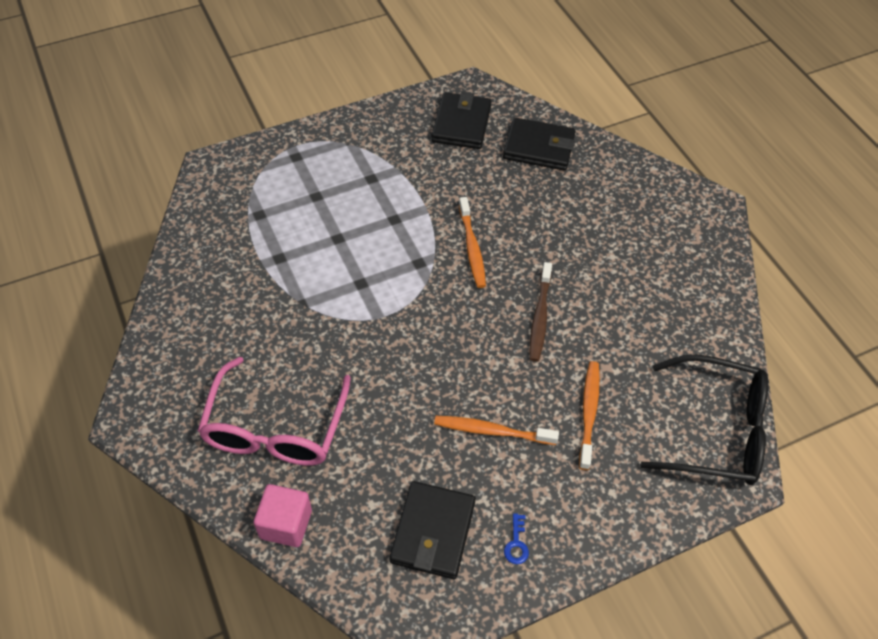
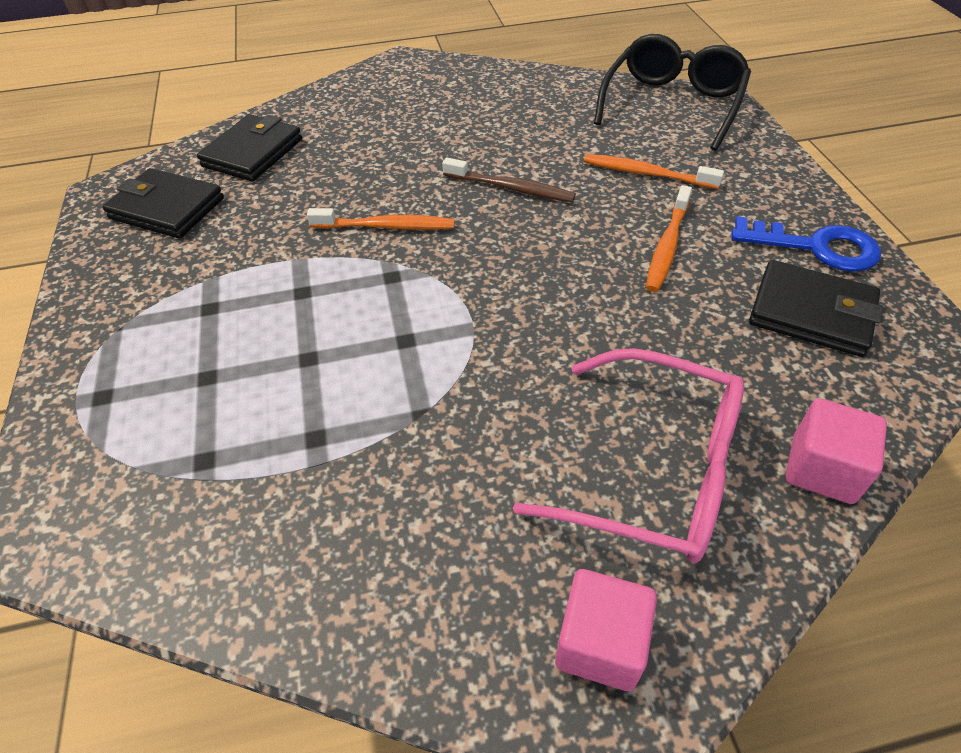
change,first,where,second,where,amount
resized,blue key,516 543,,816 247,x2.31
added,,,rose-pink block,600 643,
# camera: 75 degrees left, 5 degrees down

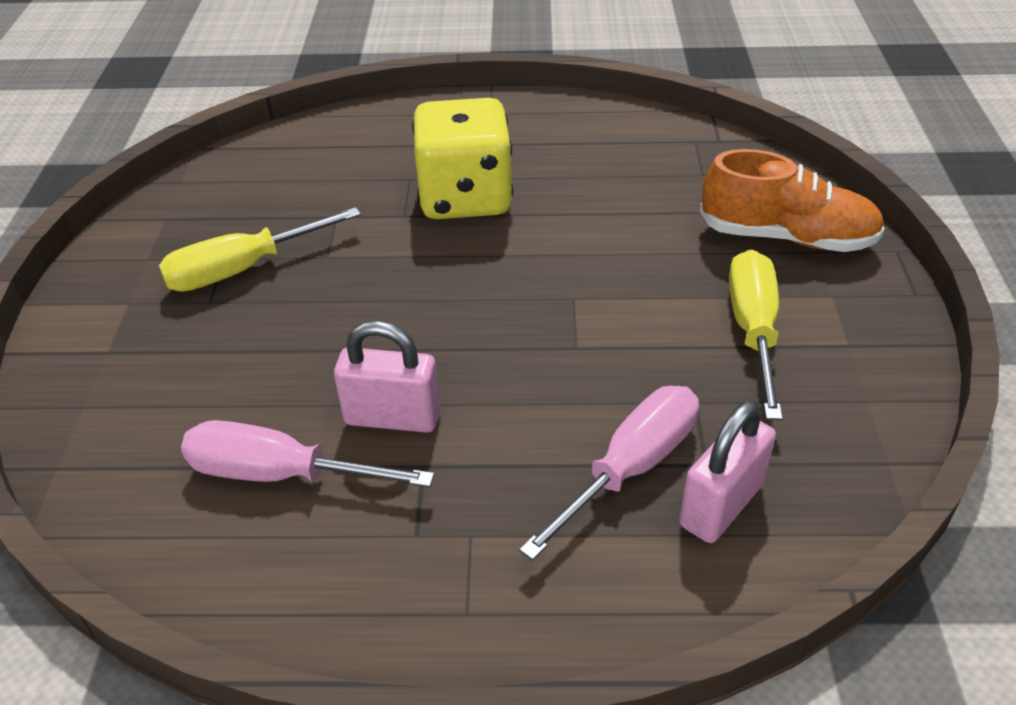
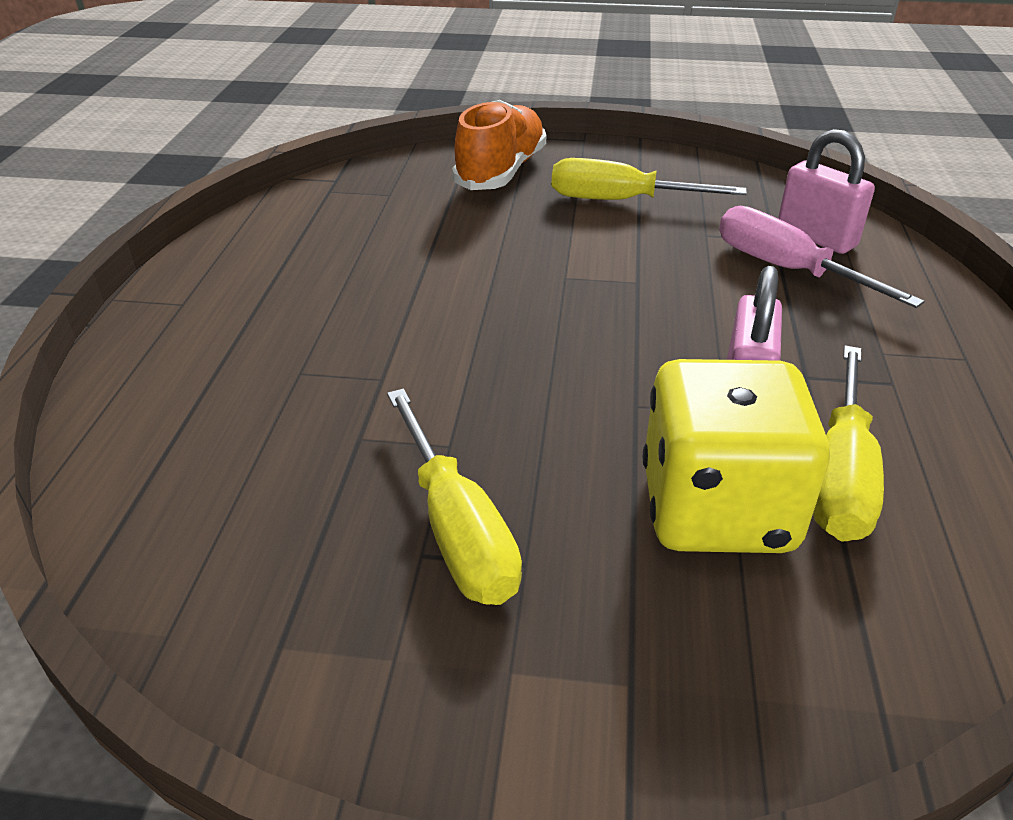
change,first,where,second,where,amount
moved,bright yellow die,465 198,,717 509,
recoloured,rose-pink flat screwdriver,279 473,bright yellow flat screwdriver,841 476,
# camera: 85 degrees left, 5 degrees down

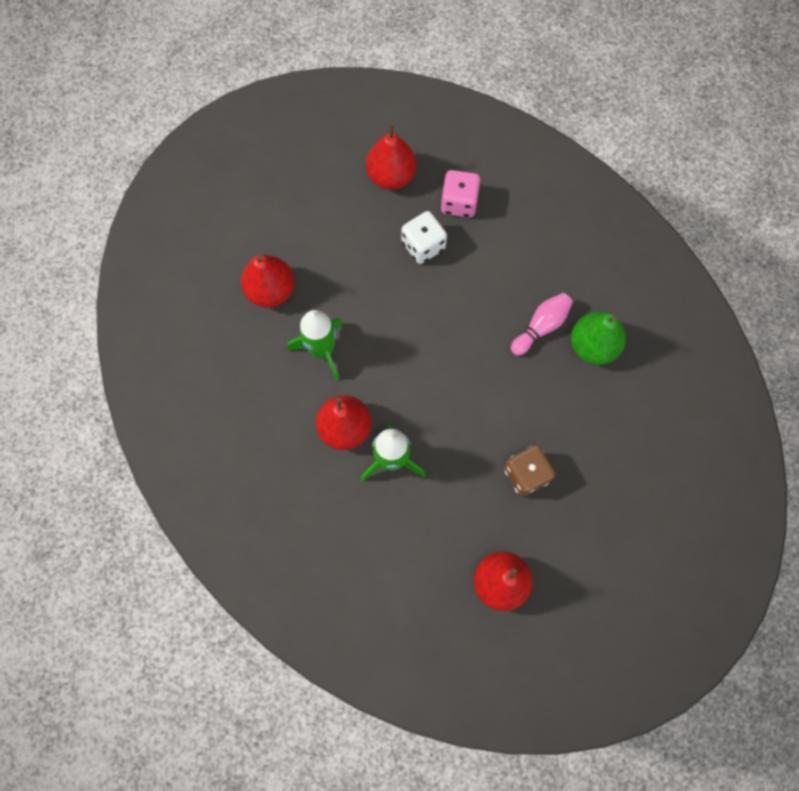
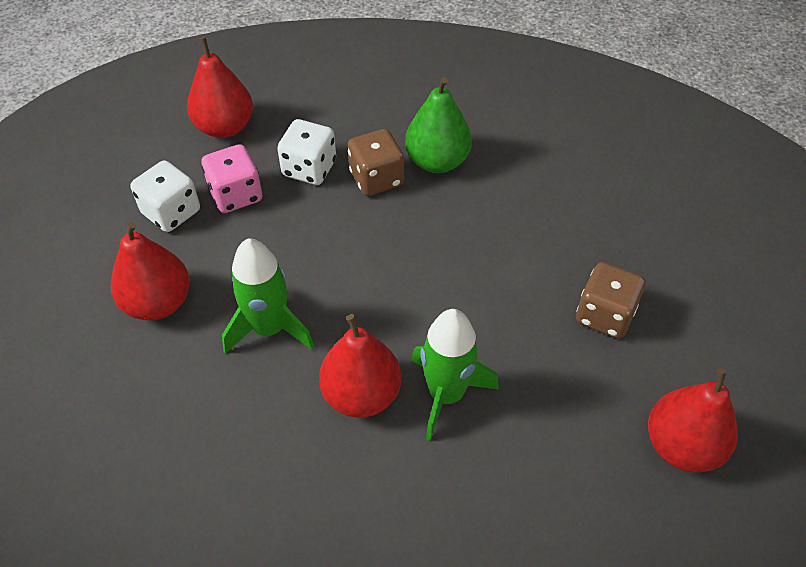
change,first,where,second,where,amount
moved,rose-pink die,459 203,,236 195,
removed,rose-pink bowling pin,541 327,,,
moved,emerald toy pear,592 346,,437 161,
added,,,brown die,376 178,
added,,,white die,171 212,
# camera: 35 degrees left, 20 degrees down

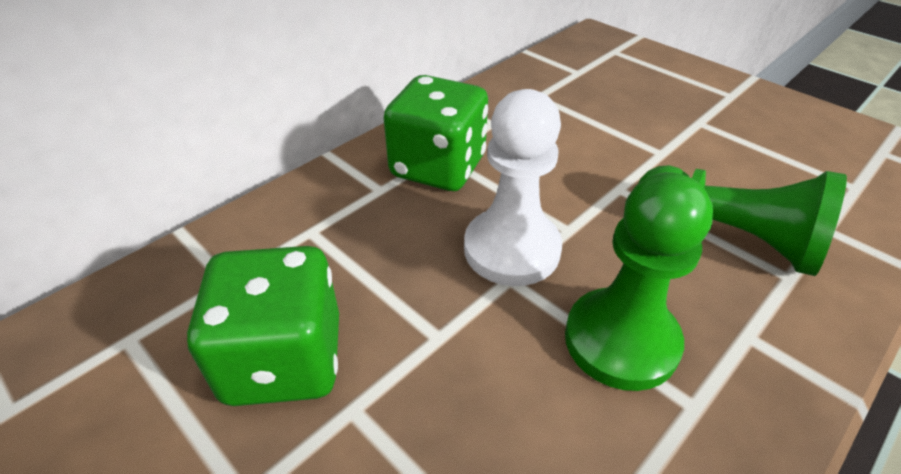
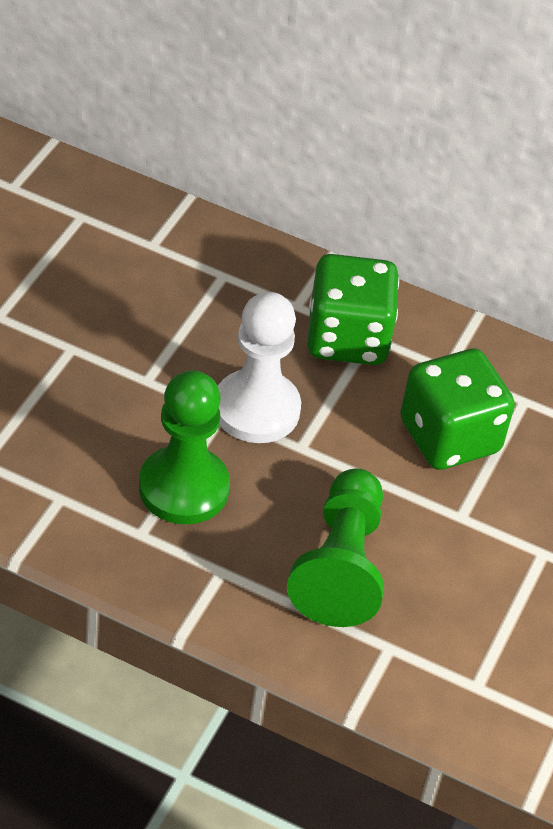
change,first,where,second,where,amount
moved,emerald die,284 360,,449 437,
# camera: 65 degrees right, 5 degrees up

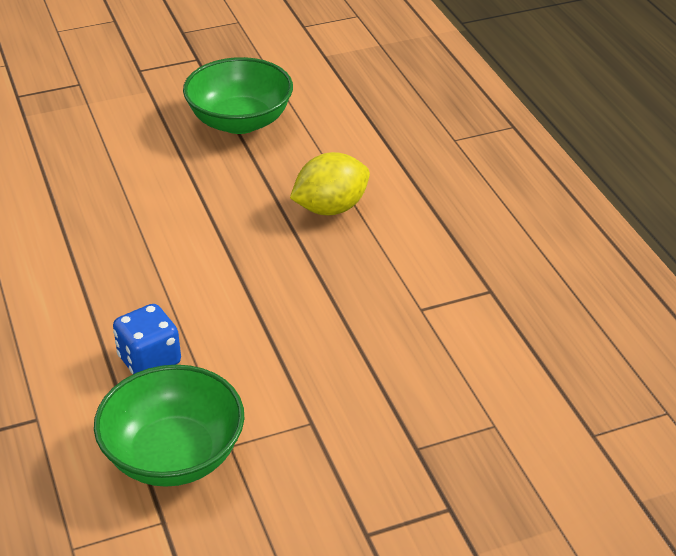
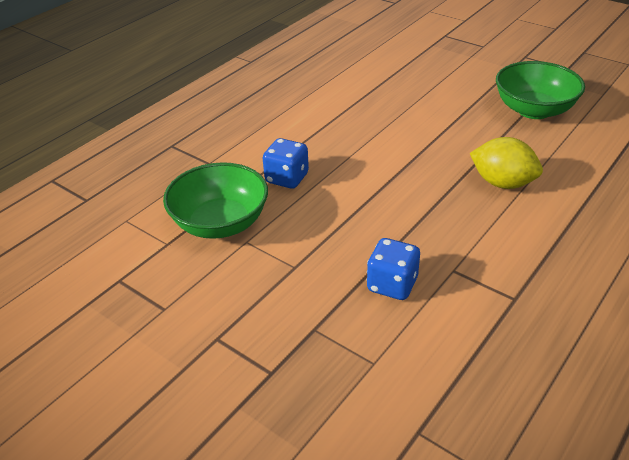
change,first,where,second,where,amount
added,,,blue die,392 284,
# camera: 60 degrees right, 0 degrees up

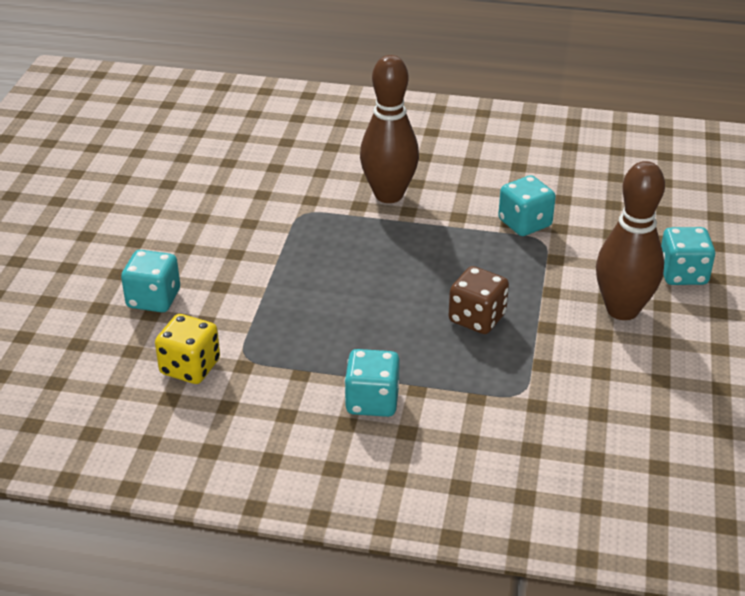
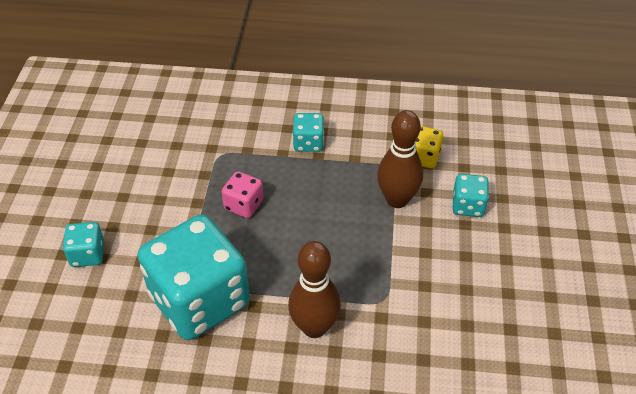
change,first,where,second,where,amount
moved,brown bowling pin,622 310,,397 199,
resized,turquoise die,524 223,,200 300,x2.30
recoloured,brown die,477 318,rose-pink die,244 205,
# camera: 175 degrees right, 10 degrees up

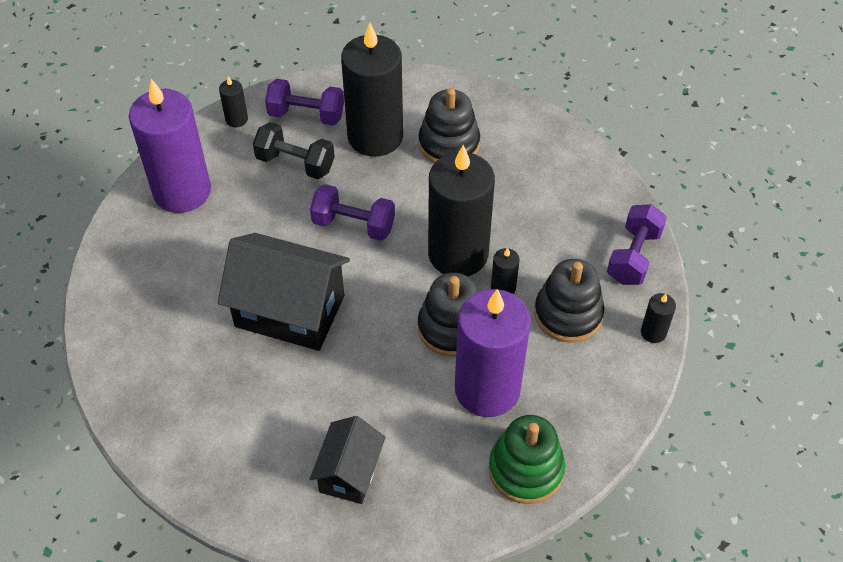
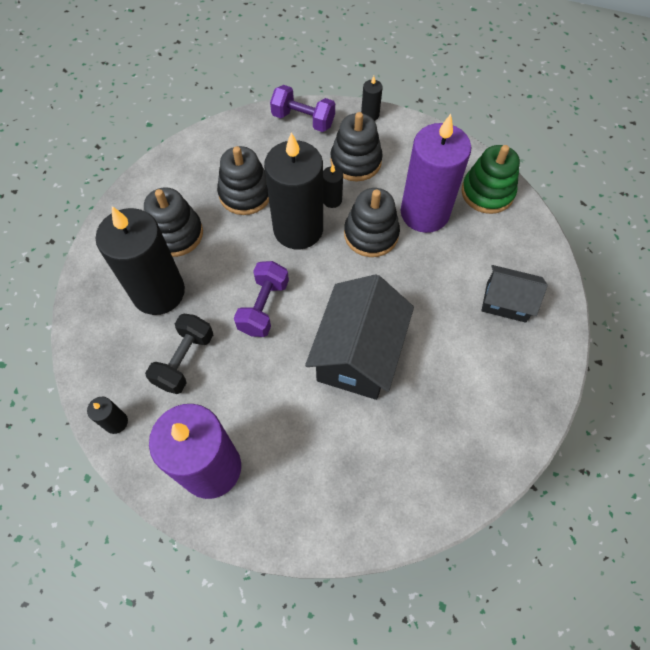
change,first,where,second,where,amount
removed,royal purple dumbbell,306 115,,,
added,,,ebony stacking rings,245 194,
# camera: 90 degrees left, 10 degrees up

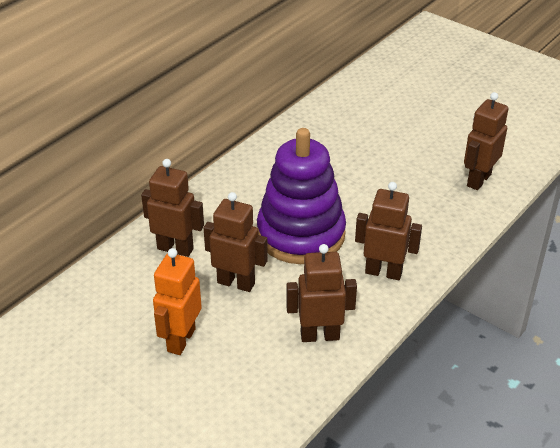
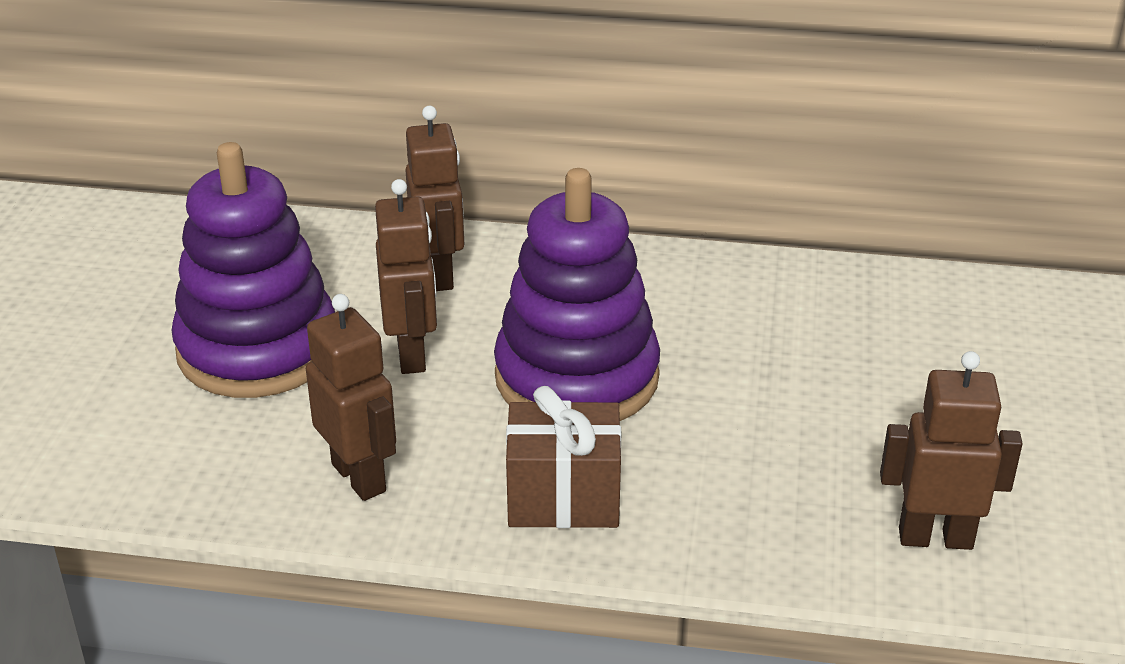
change,first,where,second,where,amount
replaced,brown toy robot,383 272,brown wrapped gift,563 498,
replaced,orange toy robot,181 340,royal purple stacking rings,258 349,
# camera: 60 degrees right, 5 degrees down

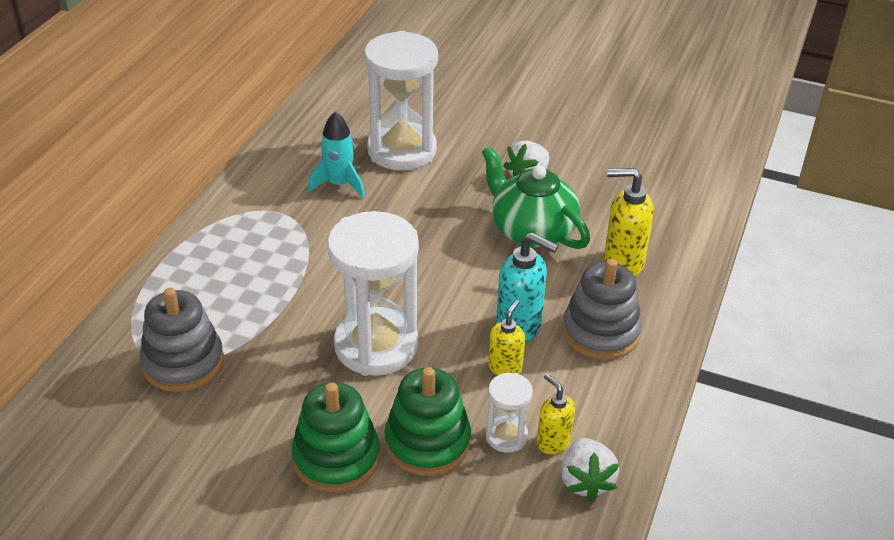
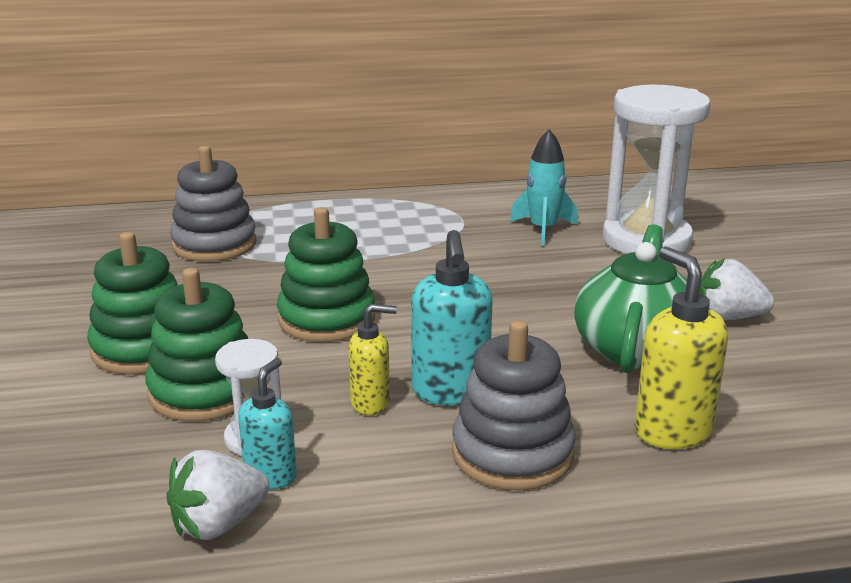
change,first,where,second,where,amount
replaced,white sandglass,376 346,emerald stacking rings,326 319,
recoloured,bright yellow pump bottle,553 442,turquoise pump bottle,271 476,
# camera: 60 degrees right, 15 degrees down

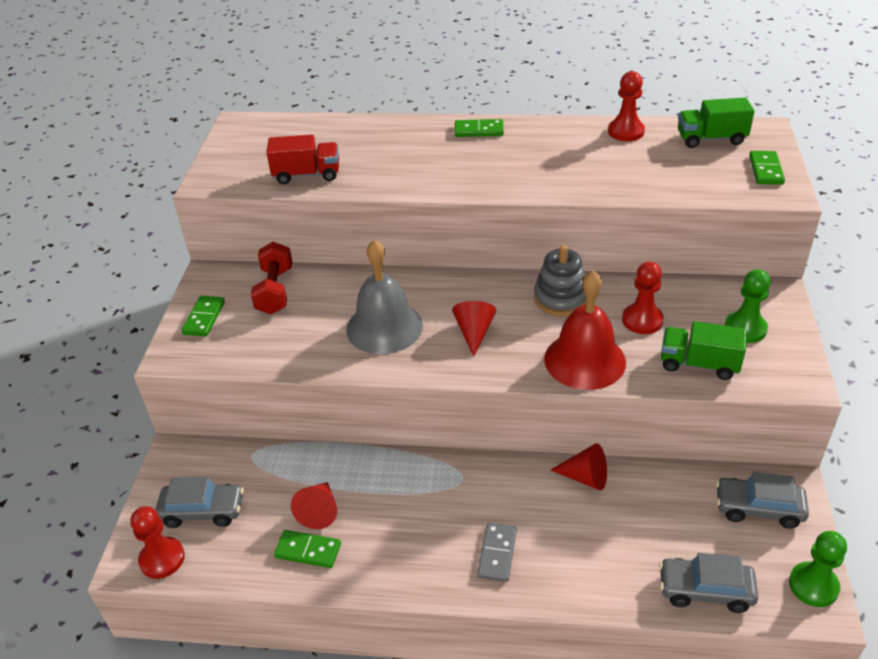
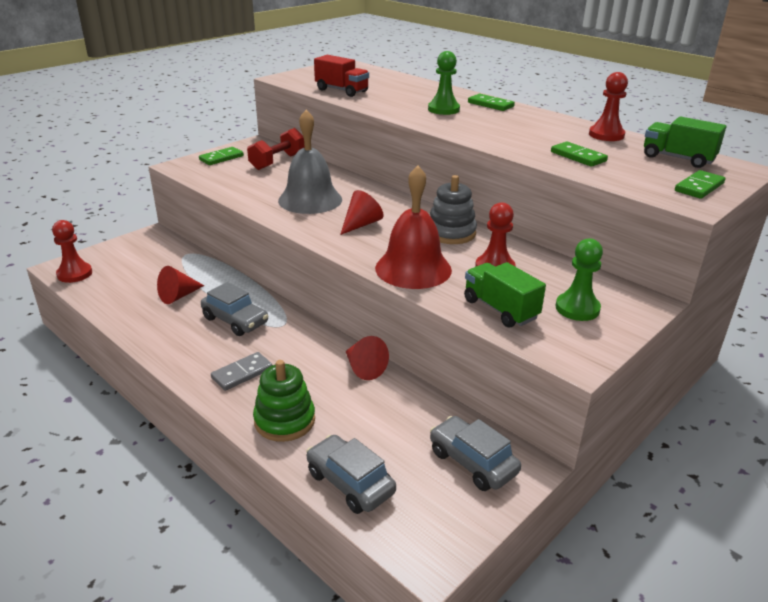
change,first,where,second,where,amount
moved,gray car,203 511,,235 320,
moved,emerald domino piece,308 551,,578 157,
moved,emerald game pawn,813 585,,443 109,
added,,,emerald stacking rings,284 420,
# camera: 35 degrees right, 10 degrees down

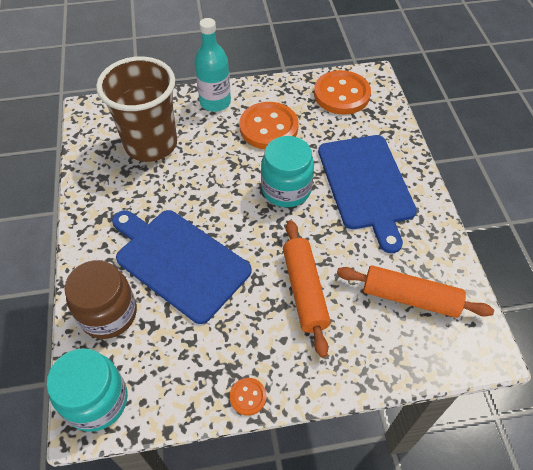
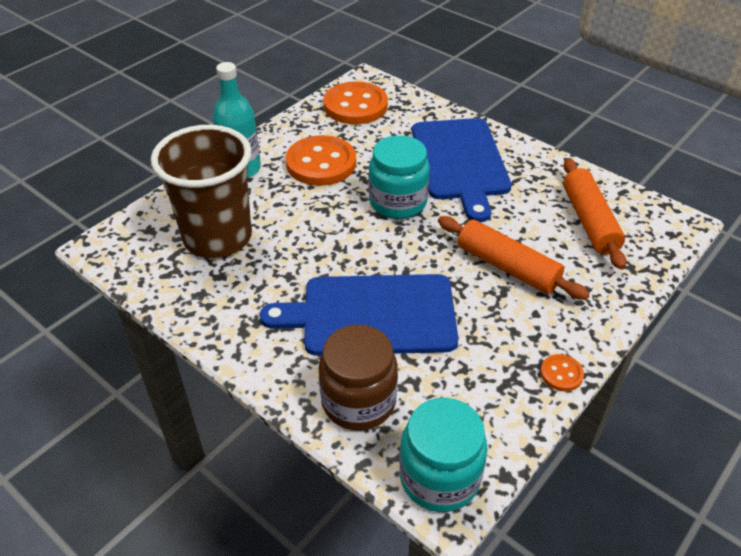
change,first,where,second,where,amount
turned,blue cutting board,366 185,,460 162,45 degrees clockwise
turned,orange rolling pin,410 297,,589 221,75 degrees counterclockwise
# camera: 40 degrees left, 10 degrees down

